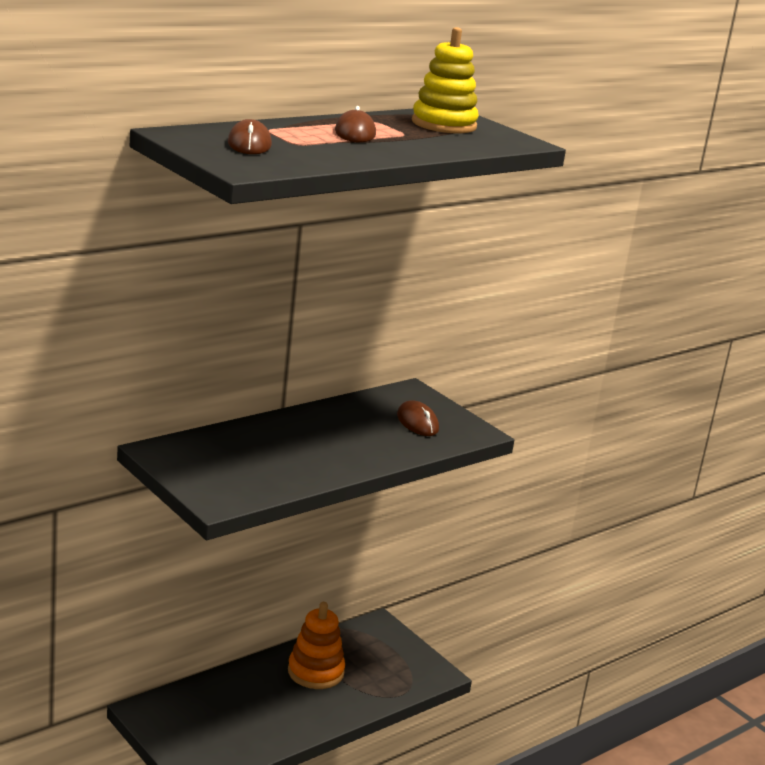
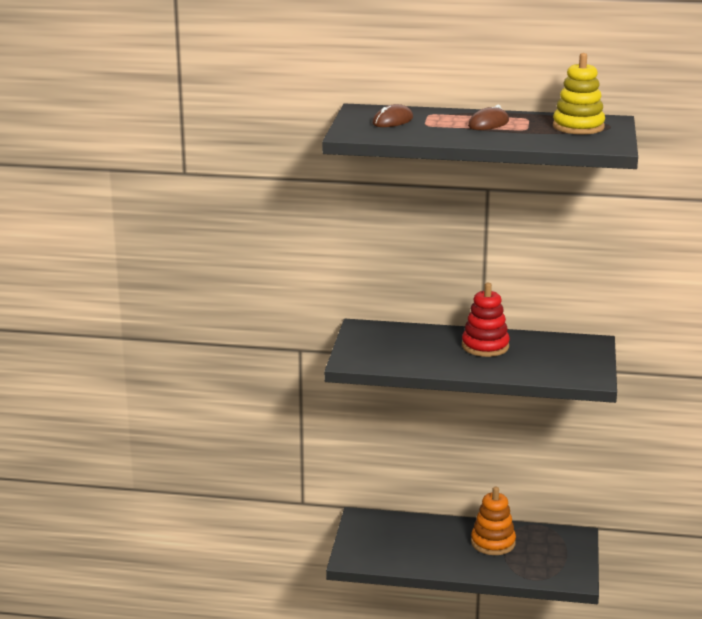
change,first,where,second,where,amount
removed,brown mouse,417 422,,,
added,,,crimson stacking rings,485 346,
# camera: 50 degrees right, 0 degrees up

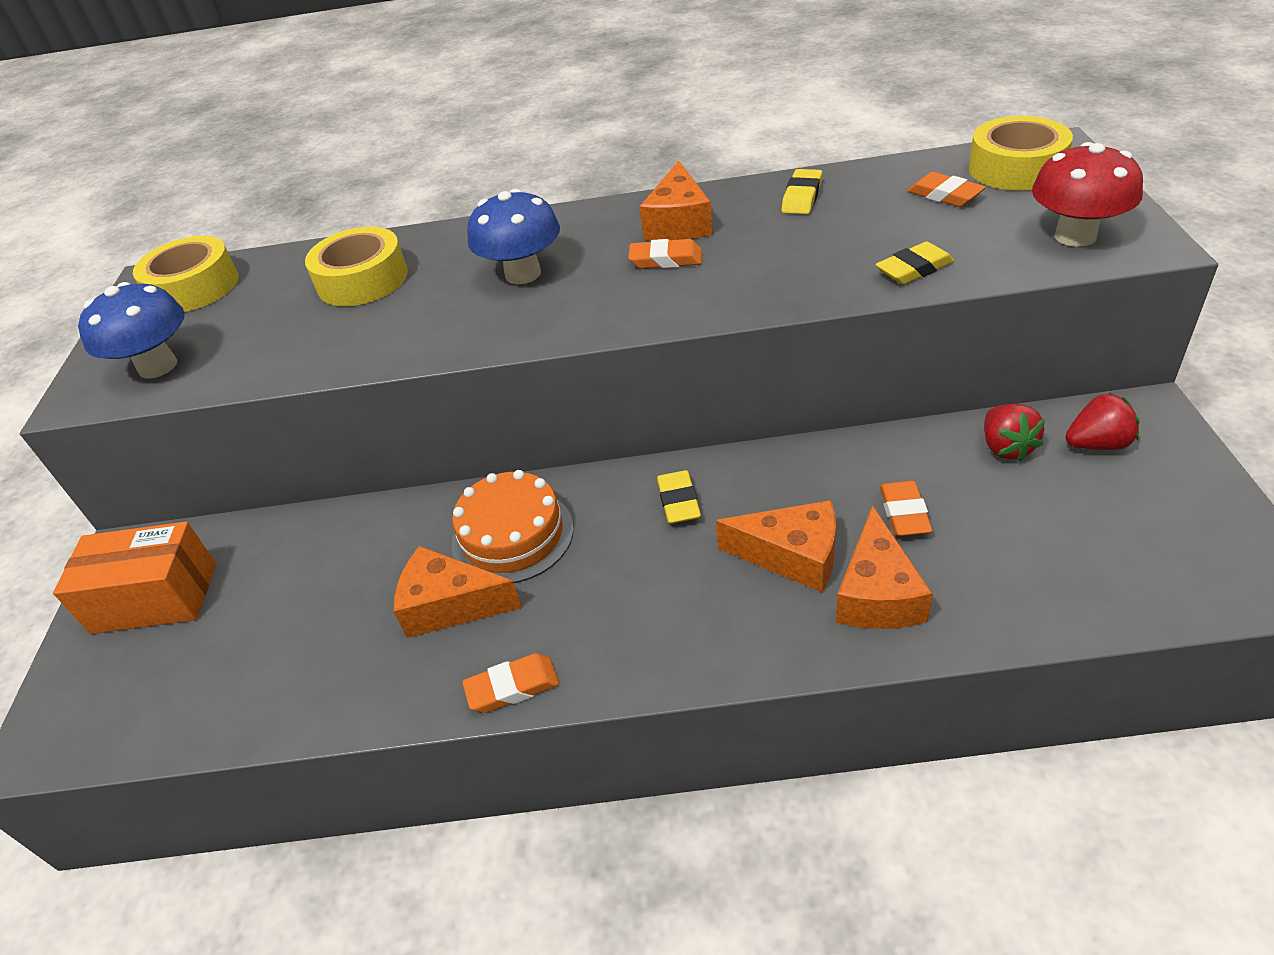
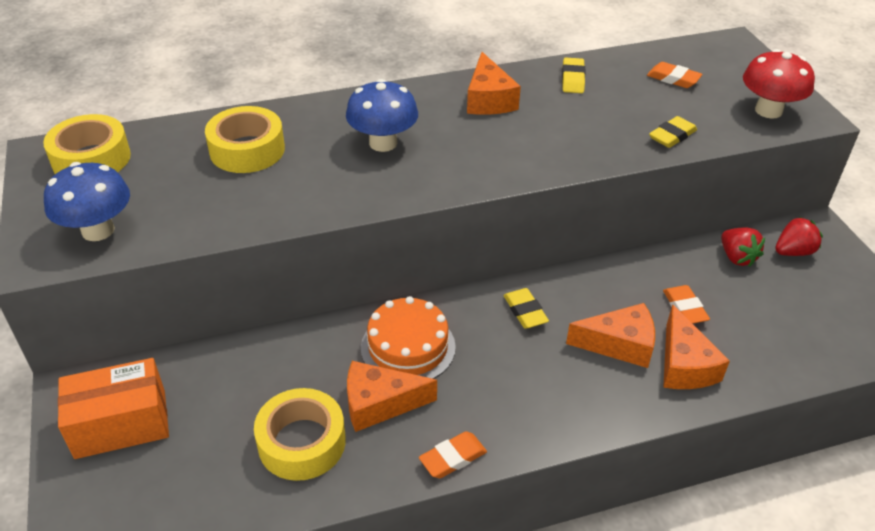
change,first,where,second,where,amount
moved,bright yellow sticky tape,1016 168,,302 442,
removed,orange eraser,666 260,,,
# camera: 20 degrees left, 0 degrees up

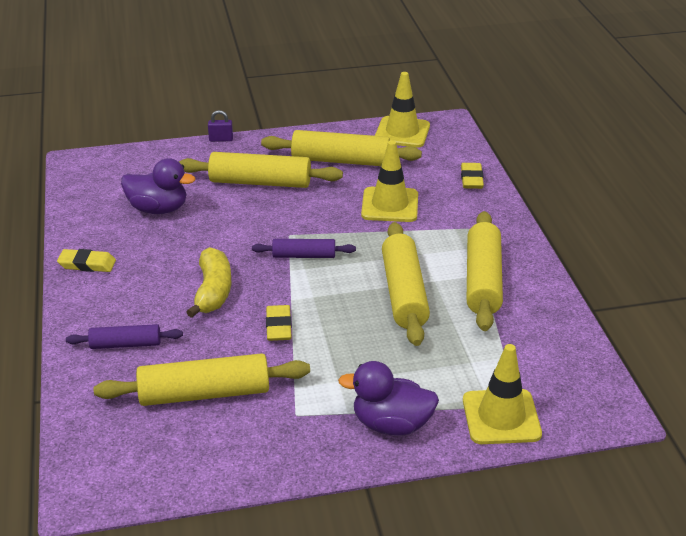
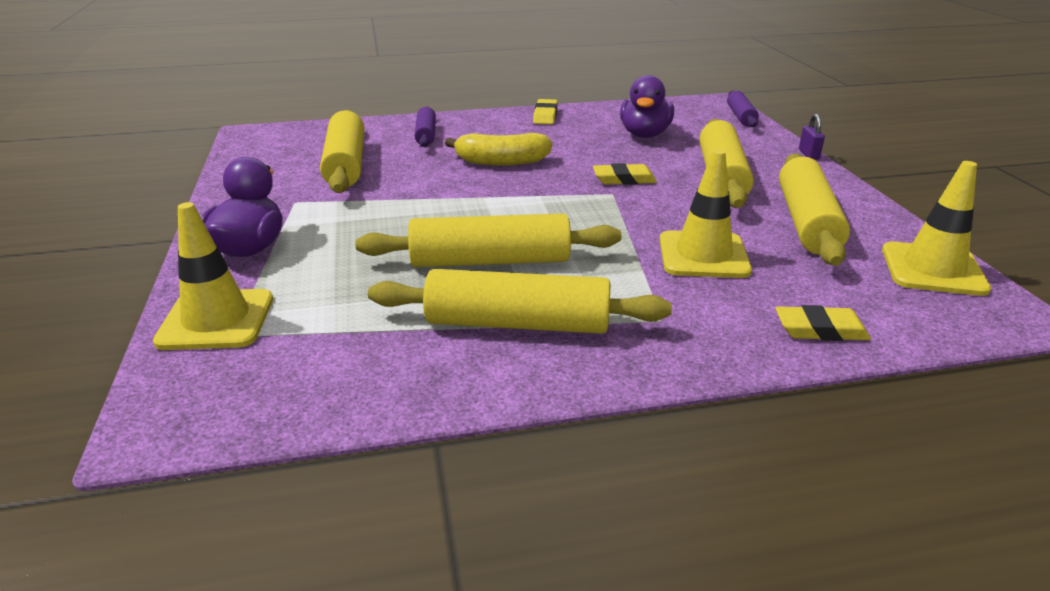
change,first,where,second,where,amount
moved,royal purple rolling pin,304 256,,740 116,
moved,bright yellow eraser,278 326,,624 179,
# camera: 90 degrees right, 5 degrees down

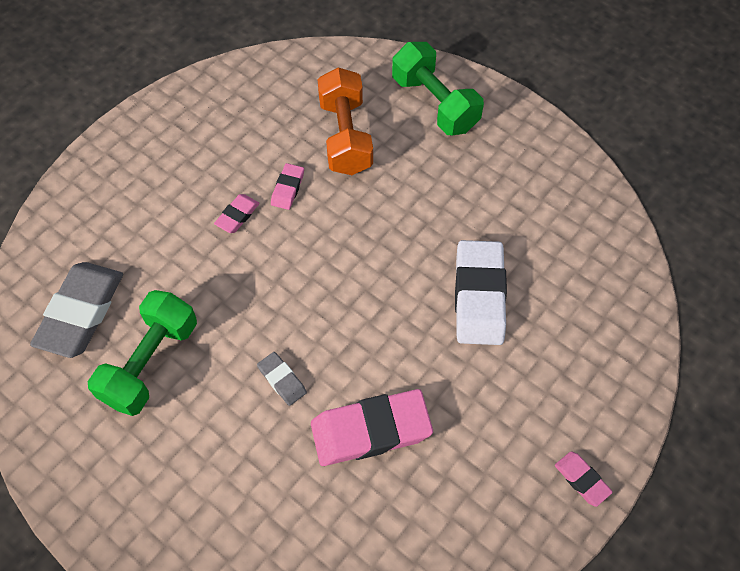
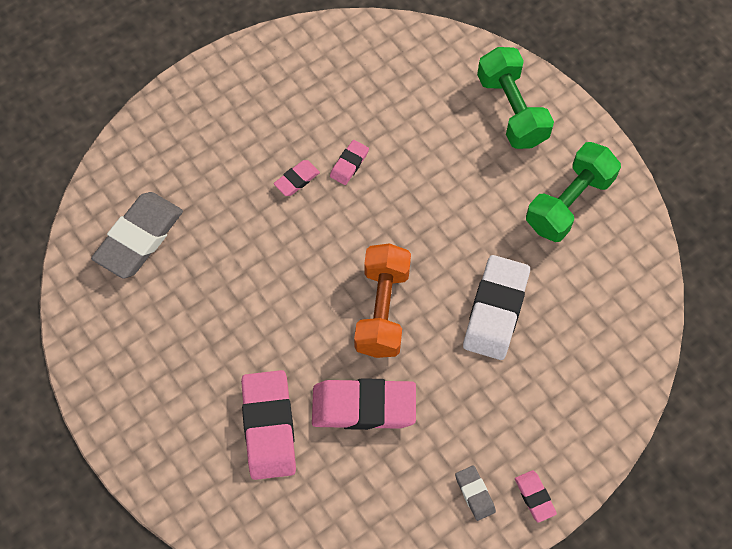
change,first,where,second,where,amount
moved,orange dumbbell,345 136,,382 310,
moved,emerald dumbbell,150 362,,569 202,
moved,gray eraser,282 380,,474 494,
added,,,rose-pink eraser,269 427,
# camera: 15 degrees right, 5 degrees up

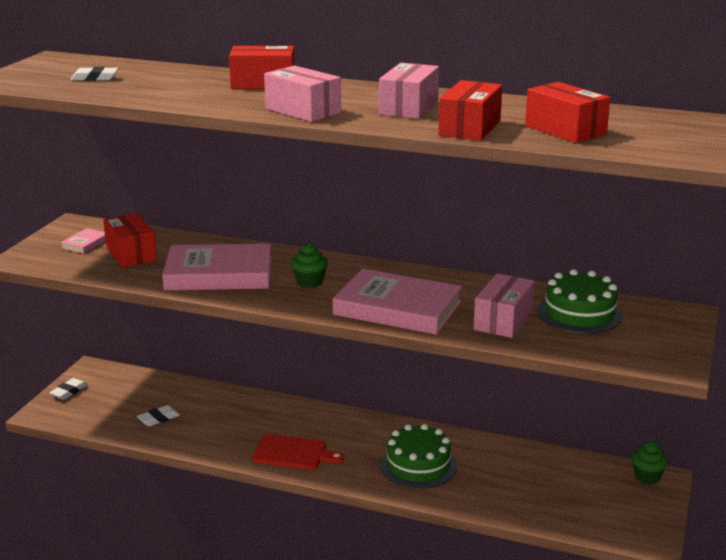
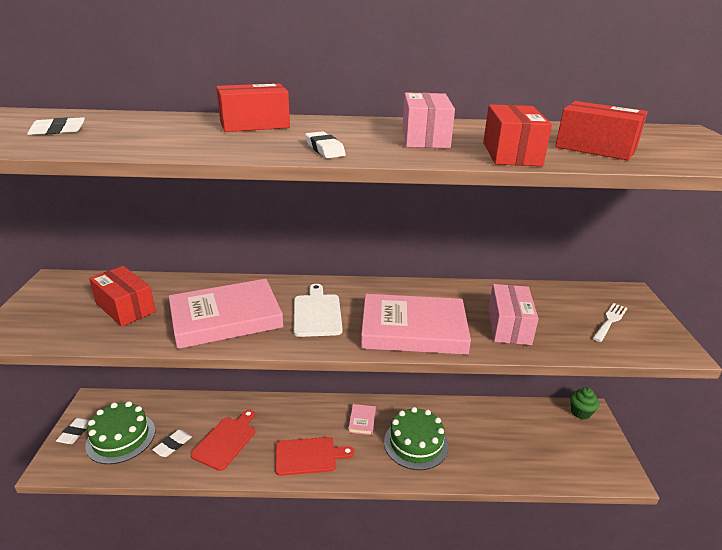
change,first,where,second,where,amount
replaced,rose-pink parcel,303 111,white eraser,325 149,
moved,rose-pink hardcover,85 243,,362 421,
replaced,emerald cupcake,309 282,white cutting board,317 313,
moved,emerald gateau,579 313,,121 437,
added,,,white fork,610 321,
added,,,crimson cutting board,226 441,
# camera: 20 degrees left, 5 degrees up

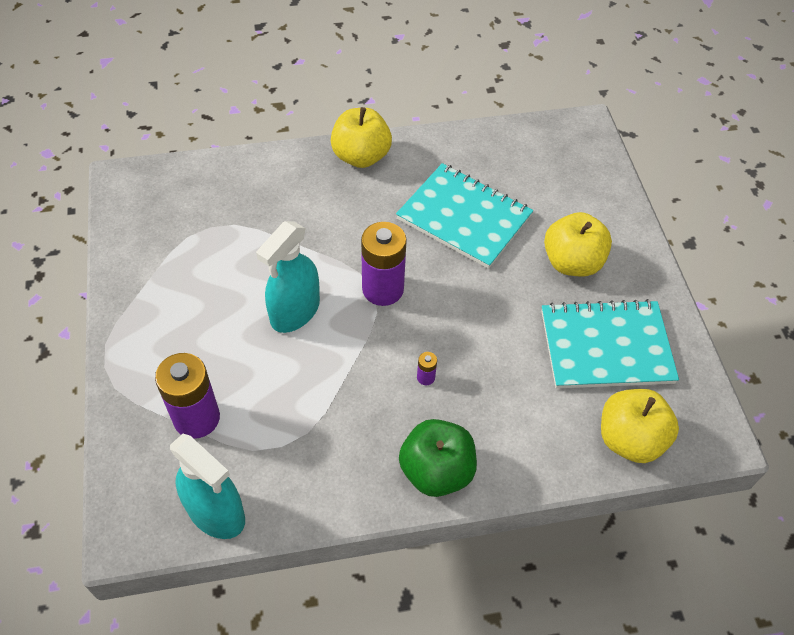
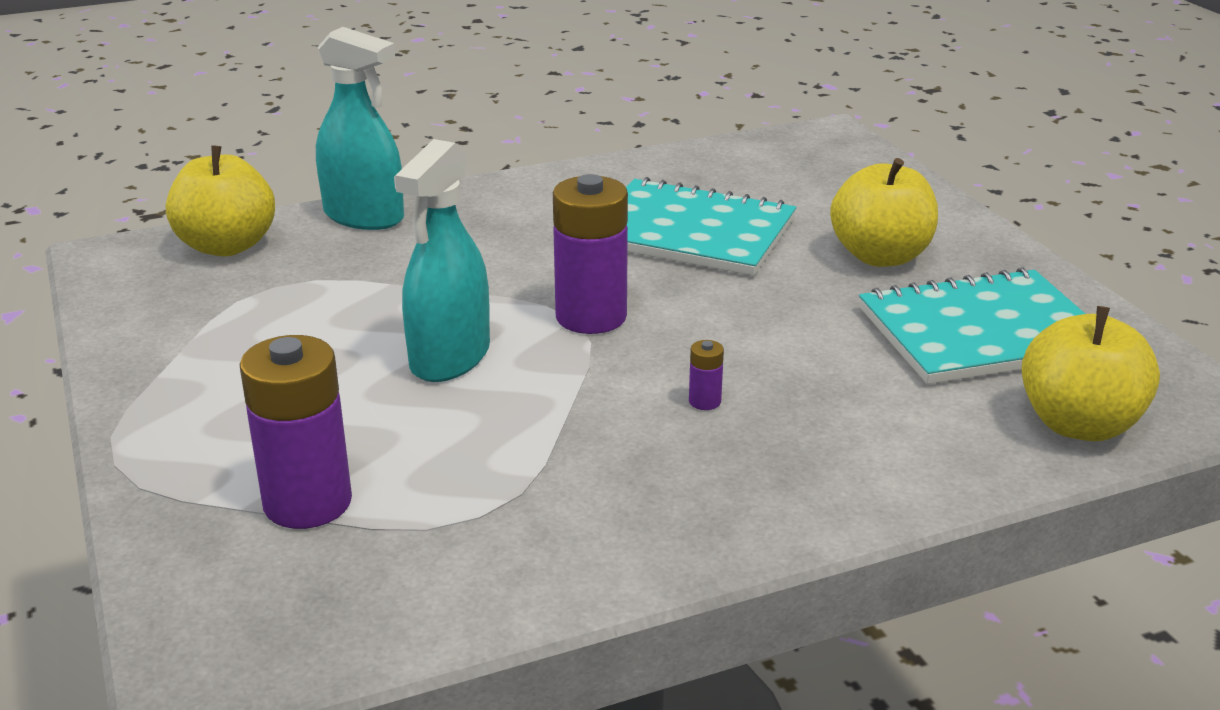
change,first,where,second,where,amount
moved,bright yellow apple,361 156,,227 246,
removed,emerald apple,436 471,,,
moved,turquoise spray cleaner,216 512,,364 216,
# camera: 10 degrees left, 25 degrees down

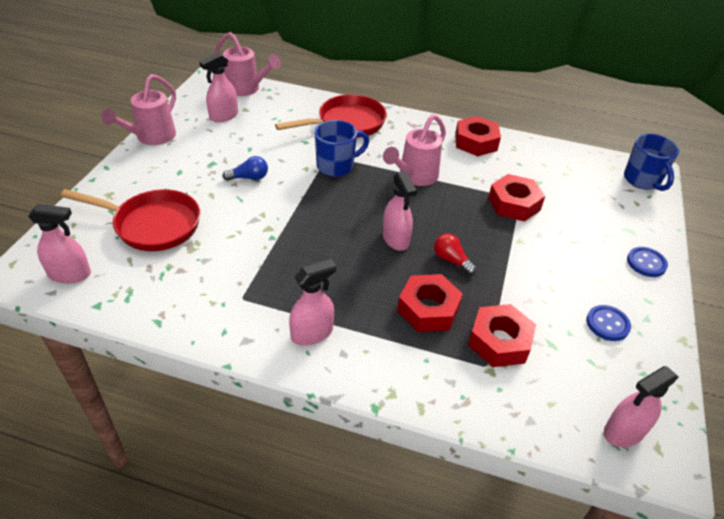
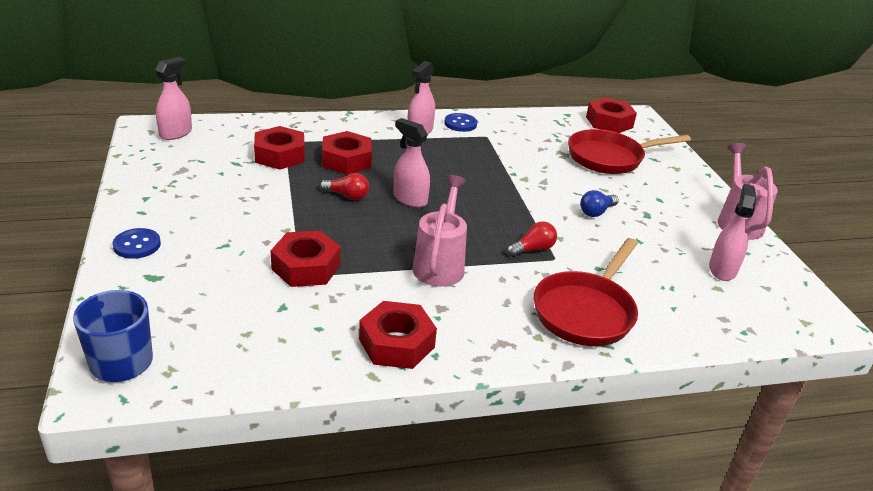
change,first,where,second,where,amount
removed,rose-pink watering can,246 89,,,
replaced,blue coffee mug,336 166,crimson bulb,533 249,
replaced,rose-pink spray cleaner,70 274,crimson hex nut,609 122,
moved,blue shirt button,607 324,,460 124,
# camera: 150 degrees right, 10 degrees down

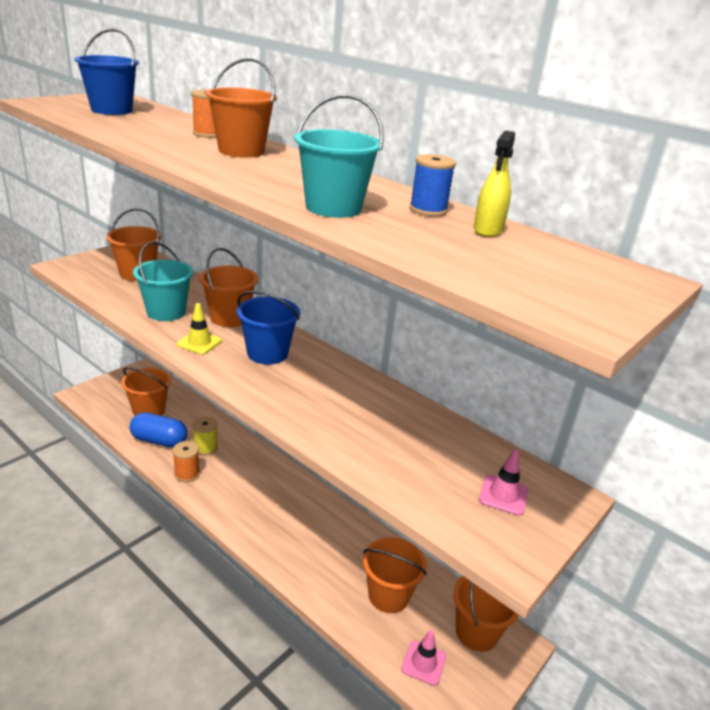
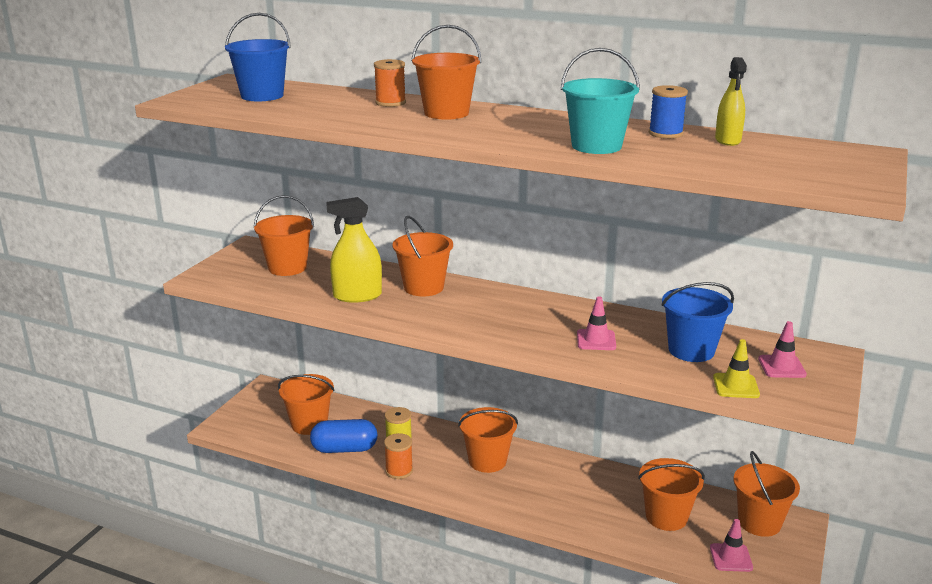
change,first,where,second,where,amount
replaced,turquoise sand bucket,166 312,bright yellow spray cleaner,357 296,
moved,blue sand bucket,267 353,,691 350,
moved,bright yellow road cone,199 343,,736 386,
added,,,rose-pink road cone,596 340,
added,,,orange sand bucket,487 461,
# camera: 15 degrees left, 5 degrees down

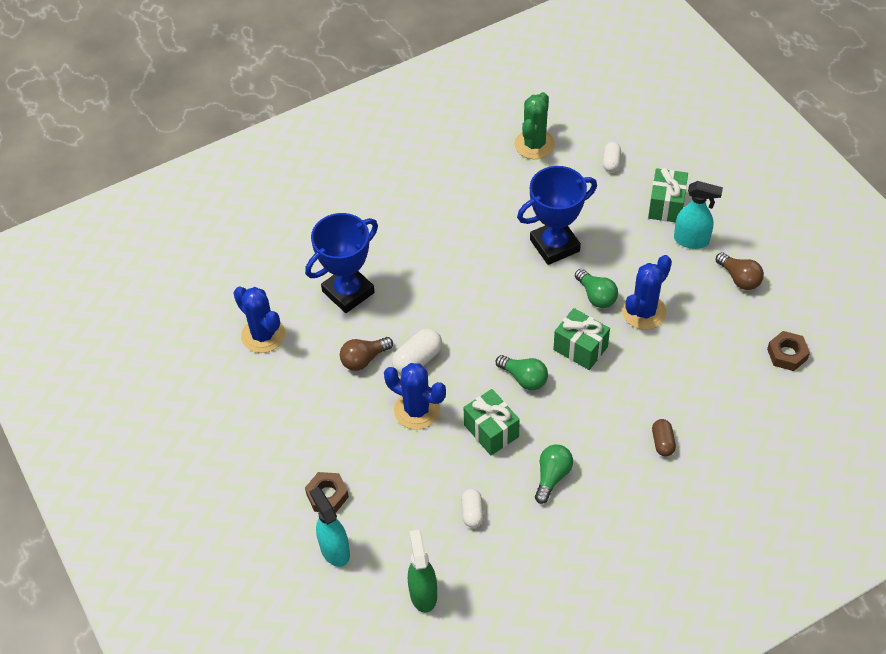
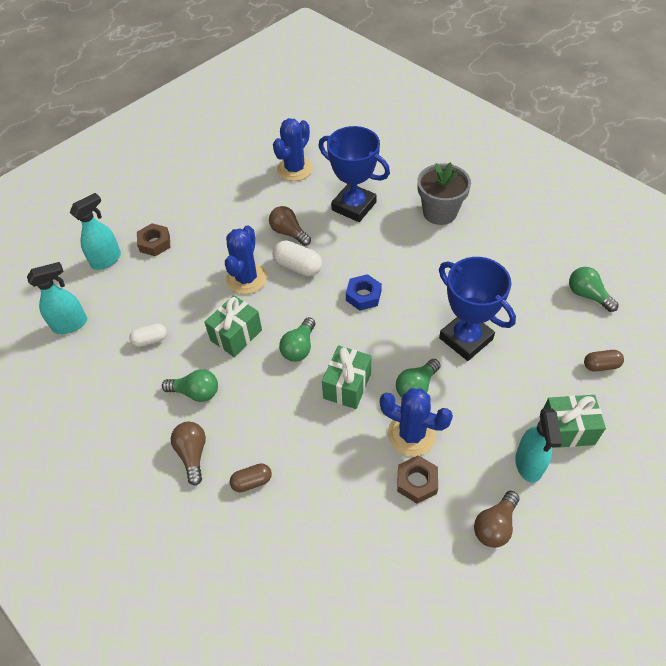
change,first,where,second,where,amount
replaced,emerald prickly plant,534 144,emerald bulb,587 295,
recoloured,white pill,611 162,brown pill,601 365,
moved,brown hex nut,787 354,,417 482,
recoloured,emerald spray cleaner,423 593,turquoise spray cleaner,71 324,
added,,,gray flower pot,440 212,
added,,,blue hex nut,363 296,
added,,,brown bulb,192 454,
# camera: 75 degrees right, 0 degrees up

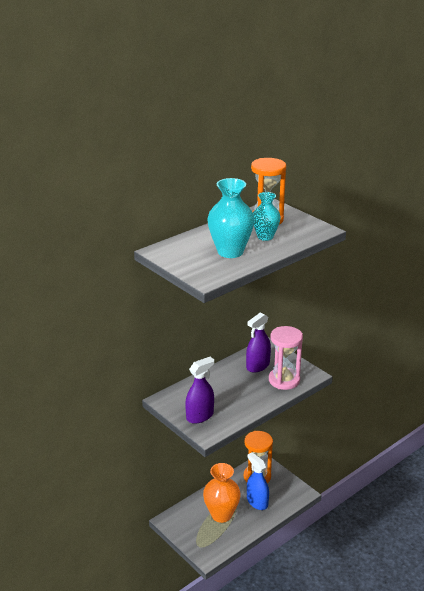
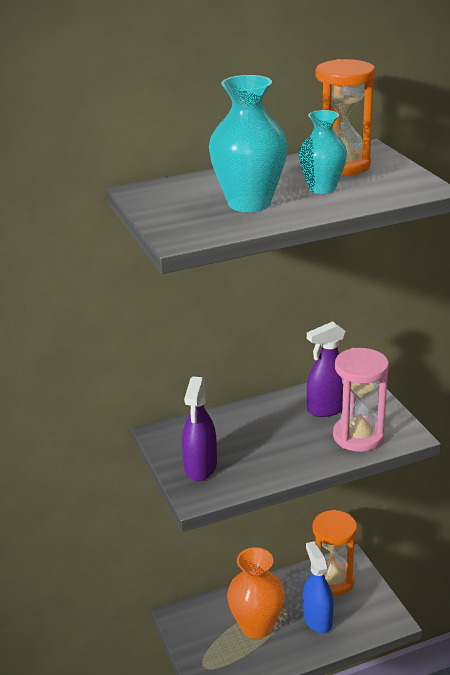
change,first,where,second,where,amount
turned,royal purple spray cleaner,200 416,,200 467,120 degrees clockwise
# camera: 20 degrees right, 0 degrees up

